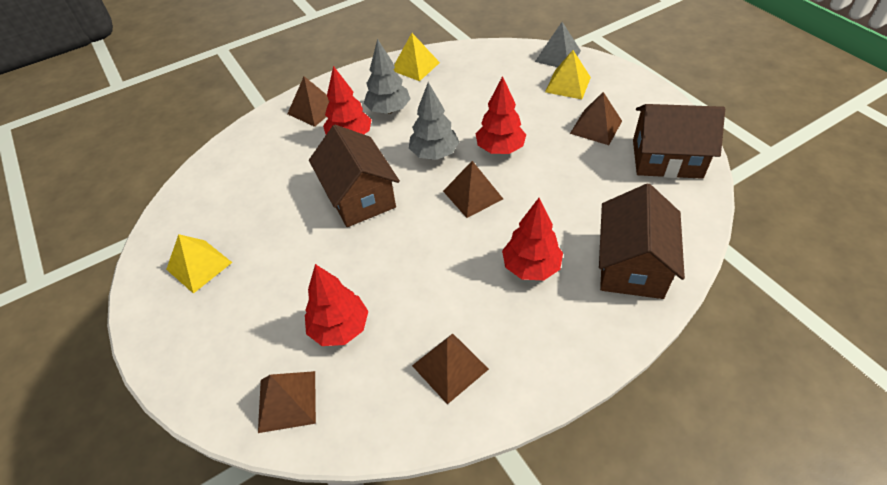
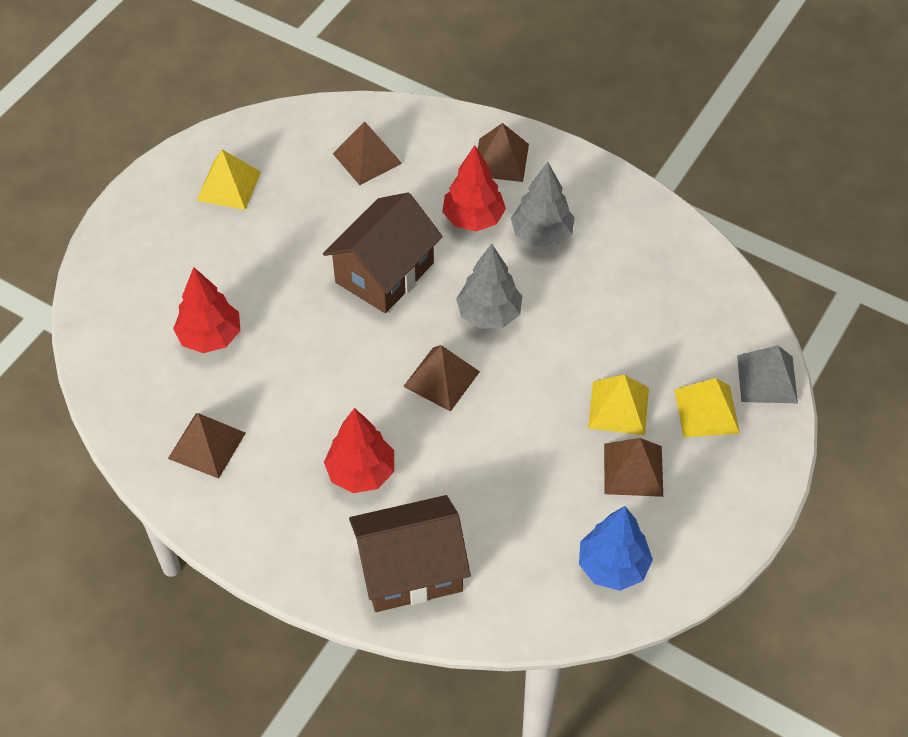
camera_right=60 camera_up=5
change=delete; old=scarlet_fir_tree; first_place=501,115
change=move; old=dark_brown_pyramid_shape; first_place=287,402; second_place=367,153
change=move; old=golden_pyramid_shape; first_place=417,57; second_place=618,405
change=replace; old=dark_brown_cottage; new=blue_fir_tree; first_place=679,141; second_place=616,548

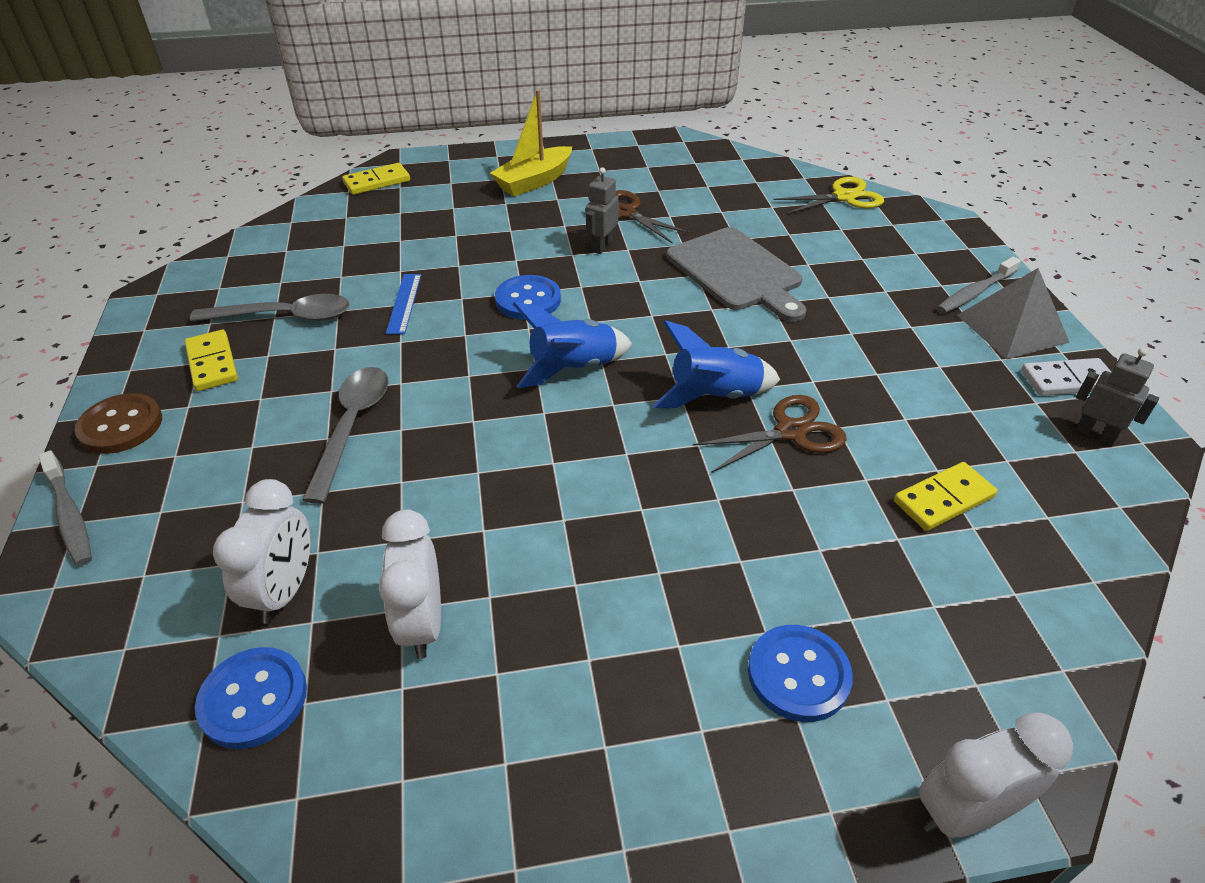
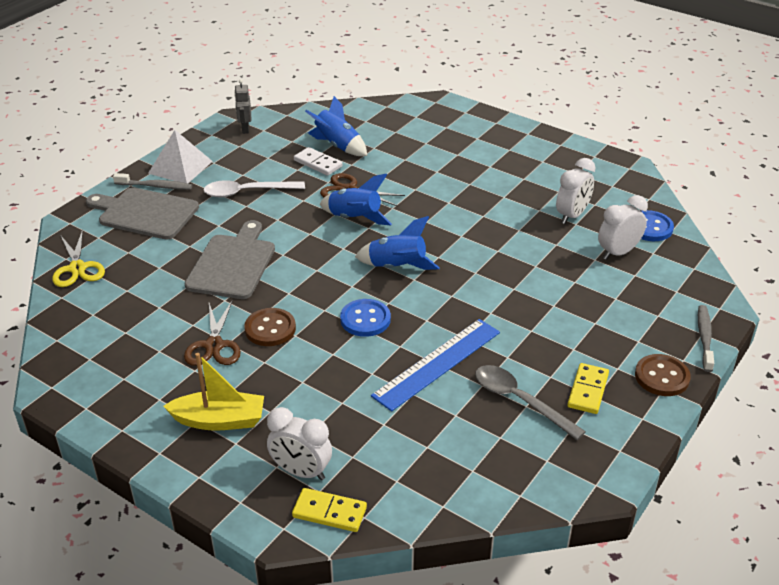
camera_right=-135 camera_up=-5
change=delete; old=ash-grey_tablespoon; first_place=345,435
change=delete; old=blue_shirt_button; first_place=800,673
change=insert; new=ash-grey_chopping_board; second_place=142,213
change=insert; new=pure_white_tablespoon; second_place=254,189
change=move; old=pure_white_clock; first_place=996,775; second_place=299,443
change=move; old=pure_white_domino_piece; first_place=1066,377; second_place=318,161
change=replace; old=ash-grey_toy_robot; new=dark_brown_shirt_button; first_place=602,210; second_place=270,327
change=replace; old=golden_domino_piece; new=blue_toy_rocket; first_place=945,496; second_place=336,126
change=recolor; old=ash-grey_pyramid_shape; new=pure_white_pyramid_shape; first_place=1013,313; second_place=180,156
change=rotate; old=golden_shears; first_place=829,196; second_place=78,258; degrees=-135
change=resize; old=blue_straightedge; first_place=403,304; second_place=435,365; factor=1.95

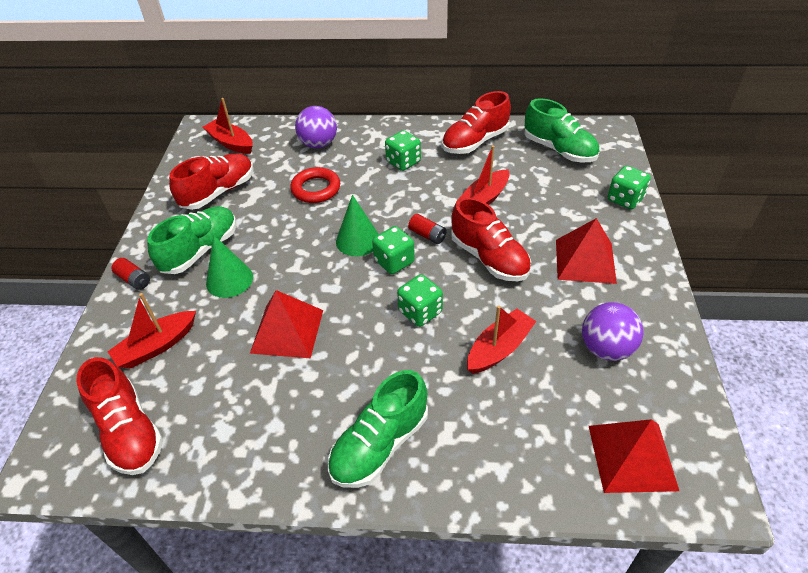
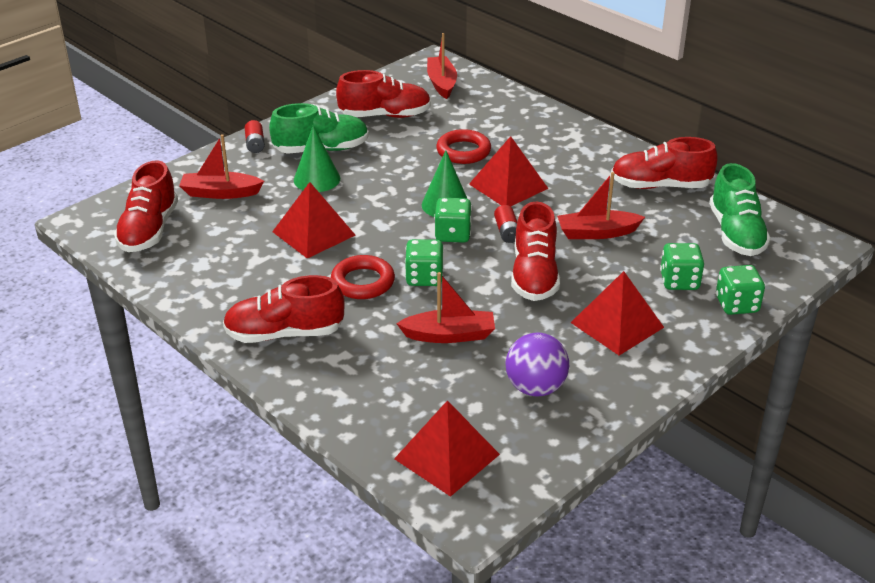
camera_right=40 camera_up=-10
change=delete; old=royal_purple_ball; first_place=316,127
change=insert; new=scarlet_hoop; second_place=363,277
change=insert; new=scarlet_pyramid_shape; second_place=509,171
change=move; old=green_game_die; first_place=403,150; second_place=682,266
change=recolor; old=green_lace-up_shoe; new=scarlet_lace-up_shoe; first_place=378,429; second_place=284,309

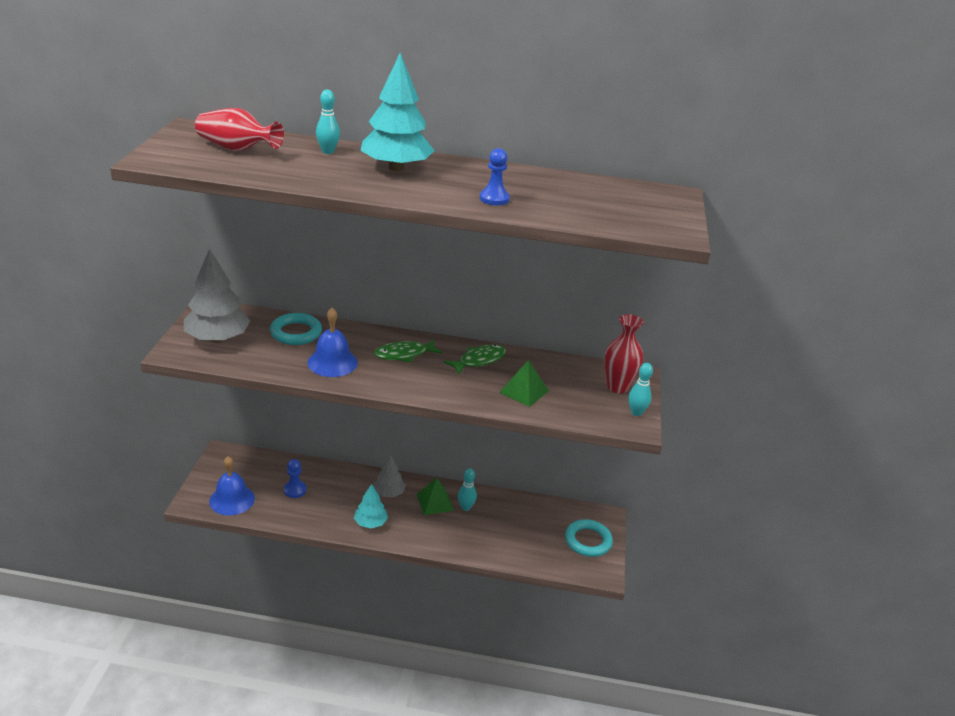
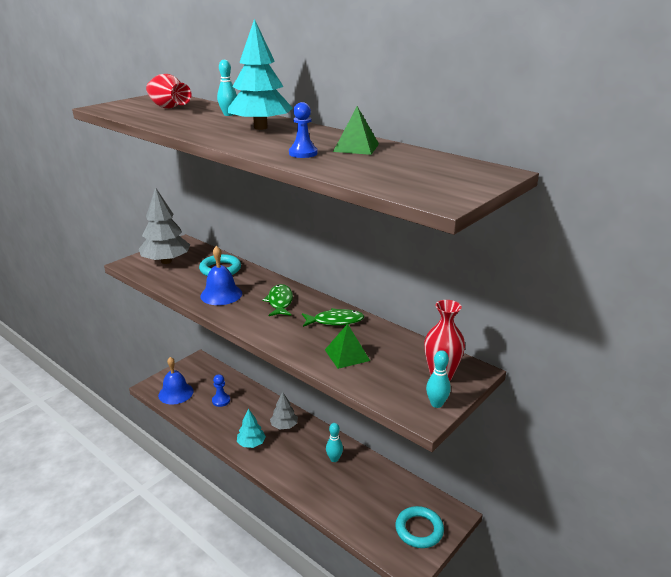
camera_right=35 camera_up=-5
change=move; old=green_pyramid_shape; first_place=435,496; second_place=356,130
change=rotate; old=green_fish_figure; first_place=408,350; second_place=277,300; degrees=75

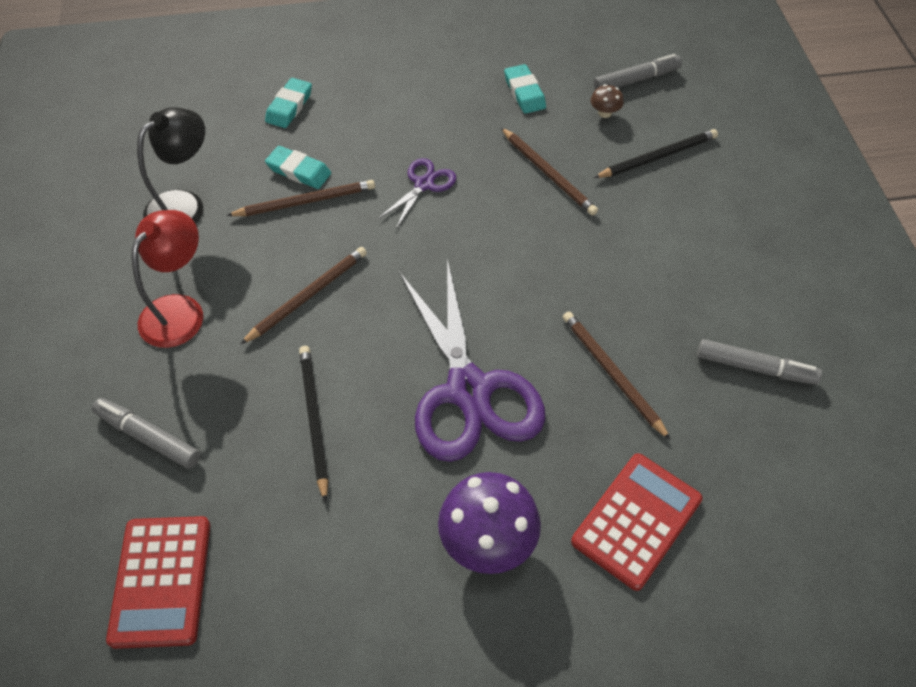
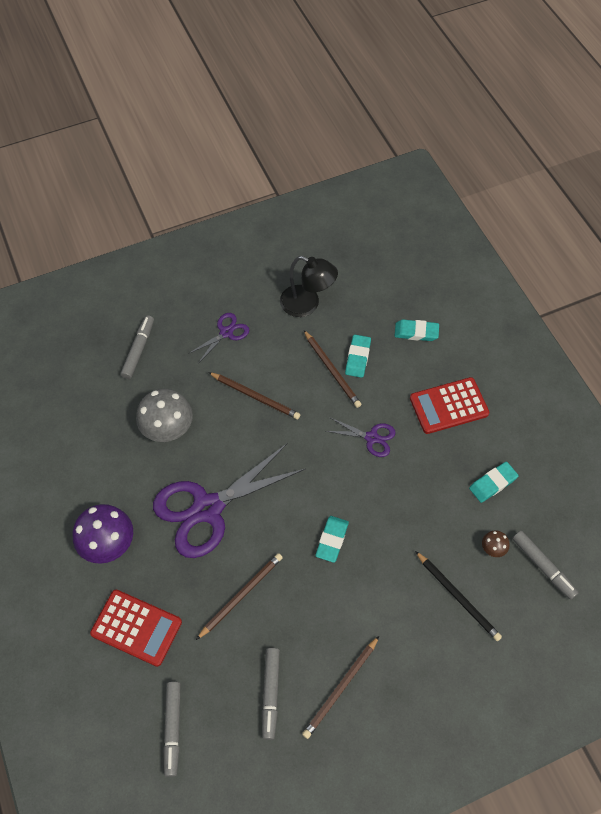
camera_right=75 camera_up=5
change=insert; new=ash-grey_felt_pen; second_place=171,729
change=insert; new=turquoise_eraser; second_place=332,539
change=move; old=scarlet_calculator; first_place=158,582; second_place=449,405
change=move; old=dark_brown_pencil; first_place=549,171; second_place=340,687
change=replace; old=scarlet_lamp; new=royal_purple_shears; first_place=167,279; second_place=218,337
change=replace; old=ebony_pencil; new=ash-grey_fungus; first_place=313,424; second_place=164,415

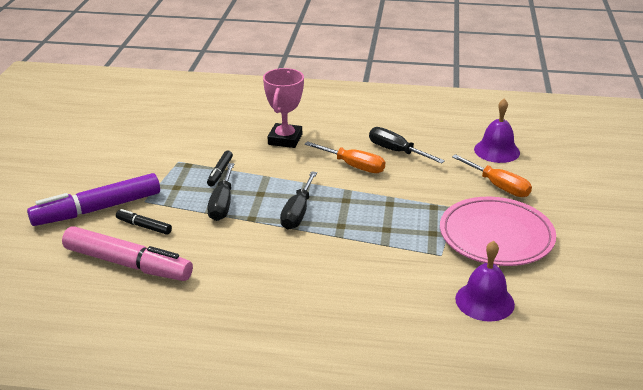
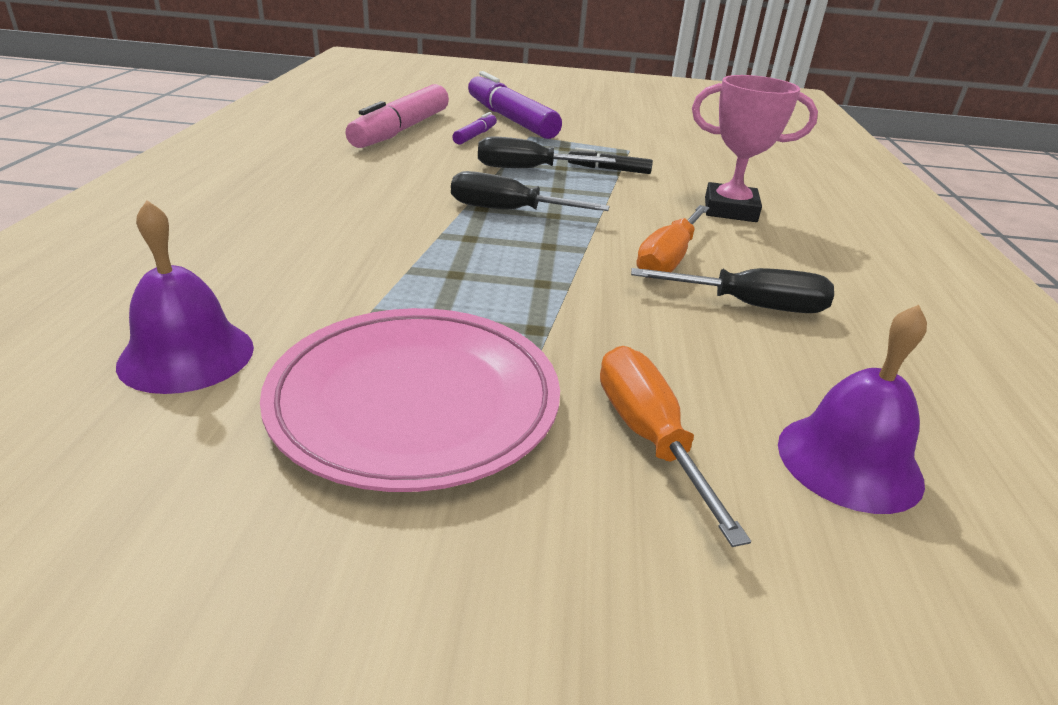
camera_right=85 camera_up=0
change=recolor; old=ebony_felt_pen; new=royal_purple_felt_pen; first_place=144,222; second_place=474,128
change=rotate; old=ebony_screwdriver; first_place=407,145; second_place=732,290; degrees=60
change=rotate; old=orange_screwdriver; first_place=492,175; second_place=675,446; degrees=120

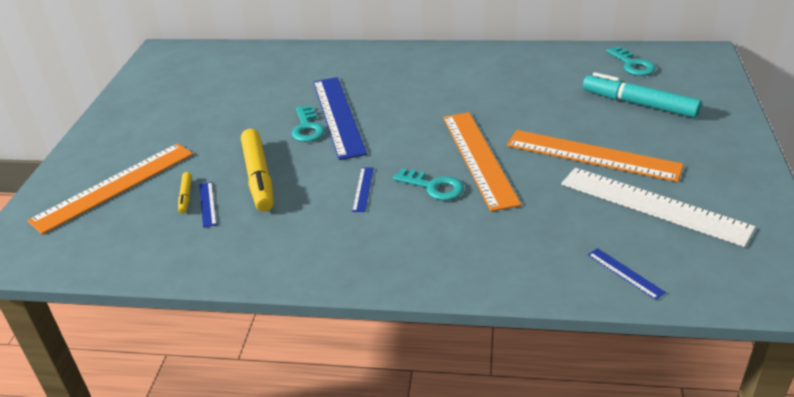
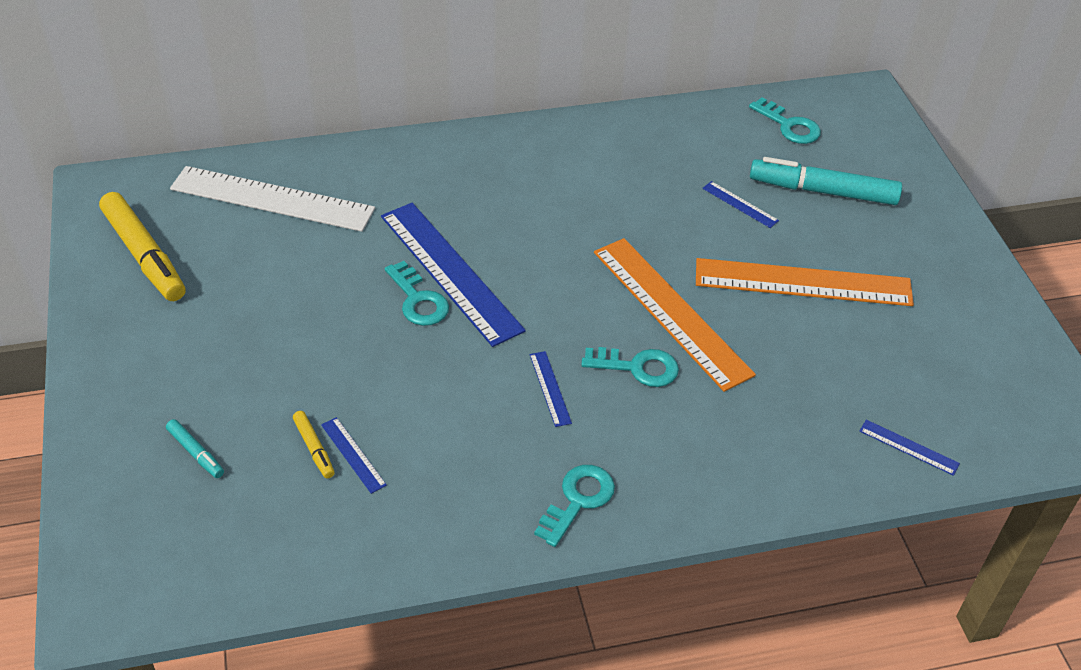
camera_right=-25 camera_up=10
change=insert; new=turquoise_door_key; second_place=574,506
change=insert; new=blue_straightedge; second_place=740,204
change=move; old=golden_felt_pen; first_place=257,170; second_place=142,246
change=move; old=pure_white_straightedge; first_place=658,207; second_place=272,199
change=replace; old=orange_straightedge; new=turquoise_felt_pen; first_place=110,189; second_place=195,448

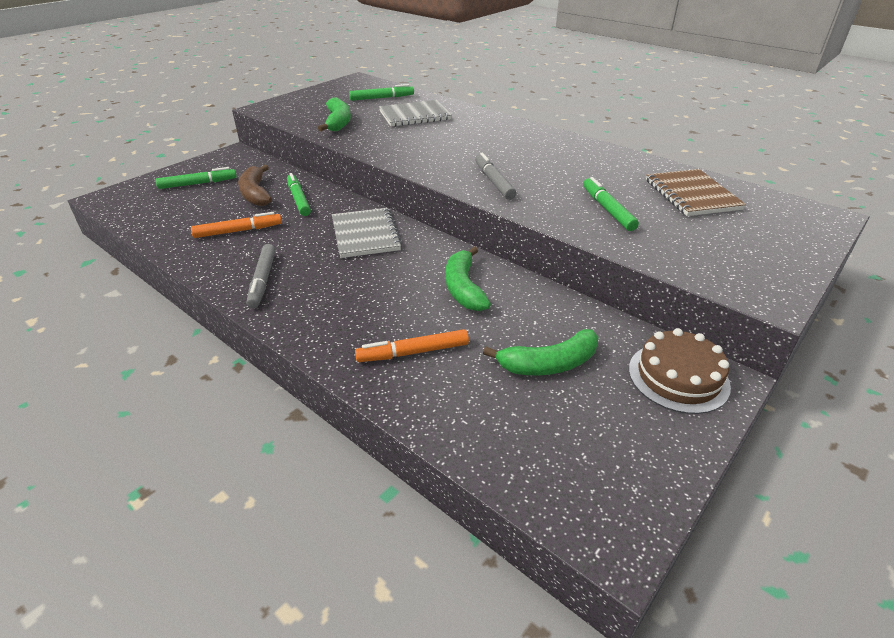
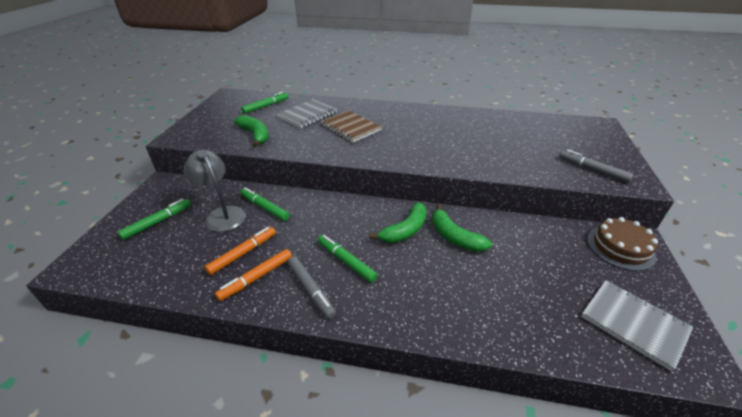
camera_right=-30 camera_up=0
change=move; old=ash-grey_notepad; first_place=367,233; second_place=637,326
change=move; old=orange_felt_pen; first_place=412,345; second_place=253,275
change=move; old=ash-grey_felt_pen; first_place=495,176; second_place=596,166
change=move; old=green_banana_fruit; first_place=541,352; second_place=398,222
change=move; old=green_felt_pen; first_place=611,204; second_place=348,259
change=move; old=dark_brown_notepad; first_place=696,192; second_place=351,127
change=replace; old=dark_brown_banana_fruit; new=ash-grey_lamp; first_place=255,185; second_place=215,191

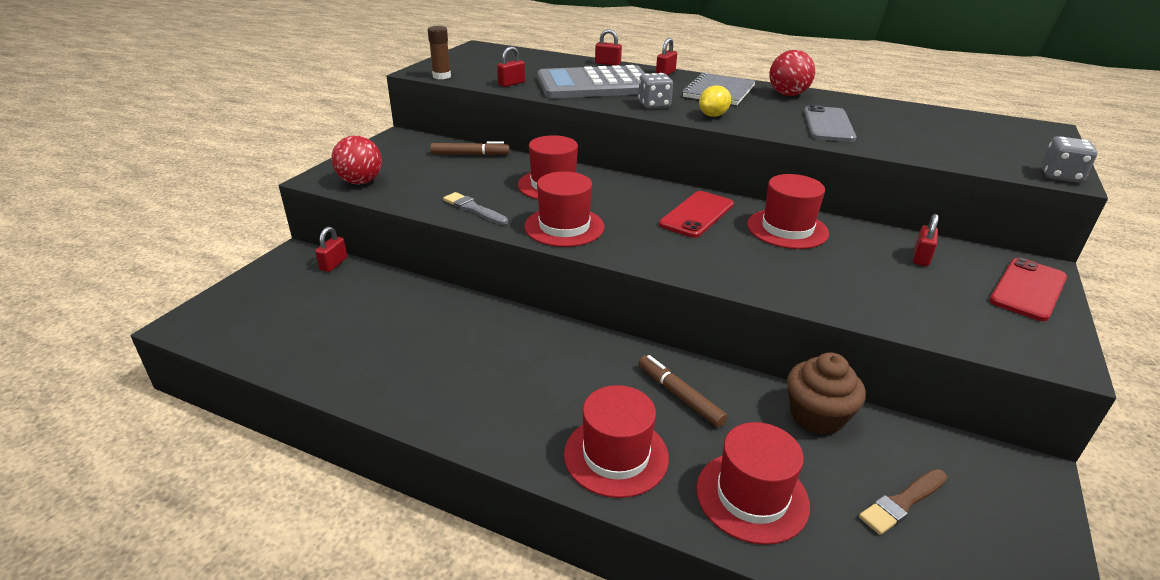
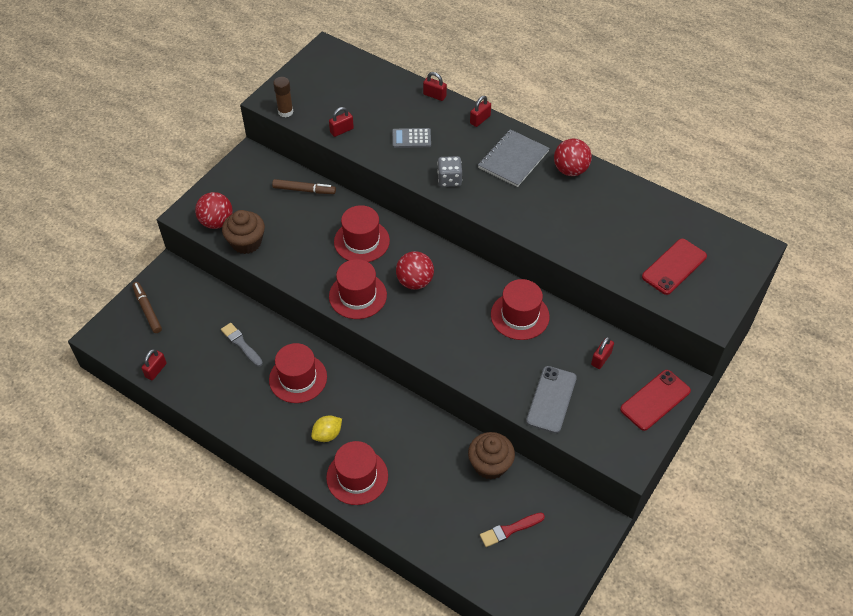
camera_right=10 camera_up=20
change=delete; old=ash-grey_game_die; first_place=1069,159
change=insert; new=dark_brown_muffin; second_place=243,232
change=insert; new=scarlet_ball; second_place=415,270
change=move; old=scarlet_lock; first_place=331,249; second_place=154,364
change=move; old=ash-grey_paint_brush; first_place=475,208; second_place=242,345
change=move; old=dark_brown_felt_pen; first_place=683,391; second_place=147,307
change=move; old=scarlet_mobile_phone; first_place=696,214; second_place=674,267
change=move; old=scarlet_tall_hat; first_place=753,483; second_place=298,373
change=move; old=golden_citrus_fruit; first_place=715,101; second_place=326,428
change=move; old=ash-grey_mobile_phone; first_place=830,123; second_place=551,399
change=recolor; old=dark_brown_paint_brush; new=scarlet_paint_brush; first_place=903,502; second_place=512,530
change=resize; old=ash-grey_calculator; first_place=591,81; second_place=411,138; factor=0.42

